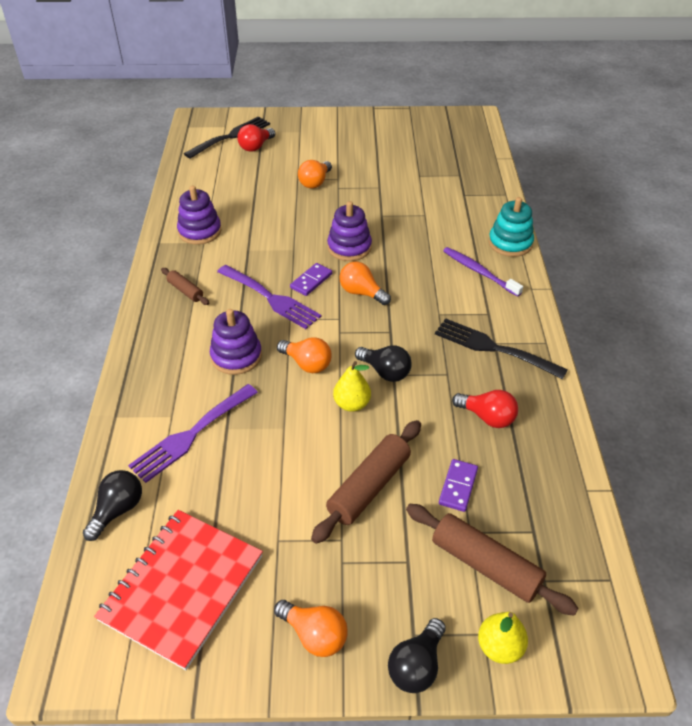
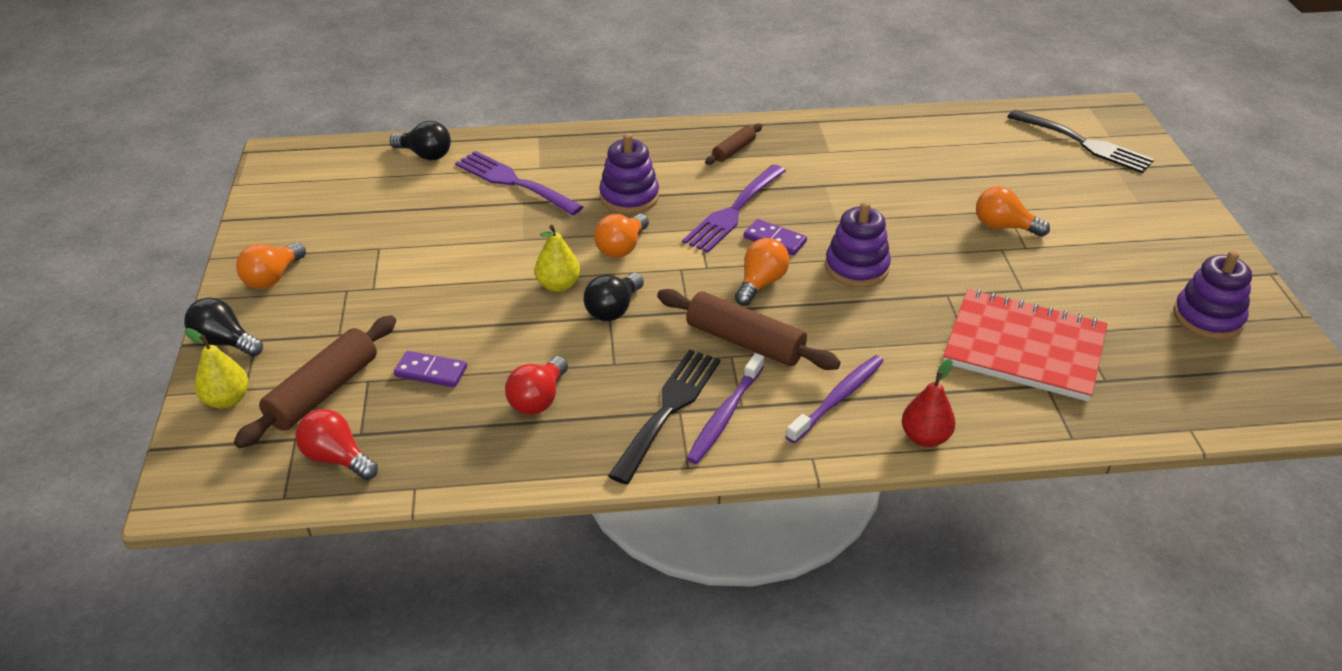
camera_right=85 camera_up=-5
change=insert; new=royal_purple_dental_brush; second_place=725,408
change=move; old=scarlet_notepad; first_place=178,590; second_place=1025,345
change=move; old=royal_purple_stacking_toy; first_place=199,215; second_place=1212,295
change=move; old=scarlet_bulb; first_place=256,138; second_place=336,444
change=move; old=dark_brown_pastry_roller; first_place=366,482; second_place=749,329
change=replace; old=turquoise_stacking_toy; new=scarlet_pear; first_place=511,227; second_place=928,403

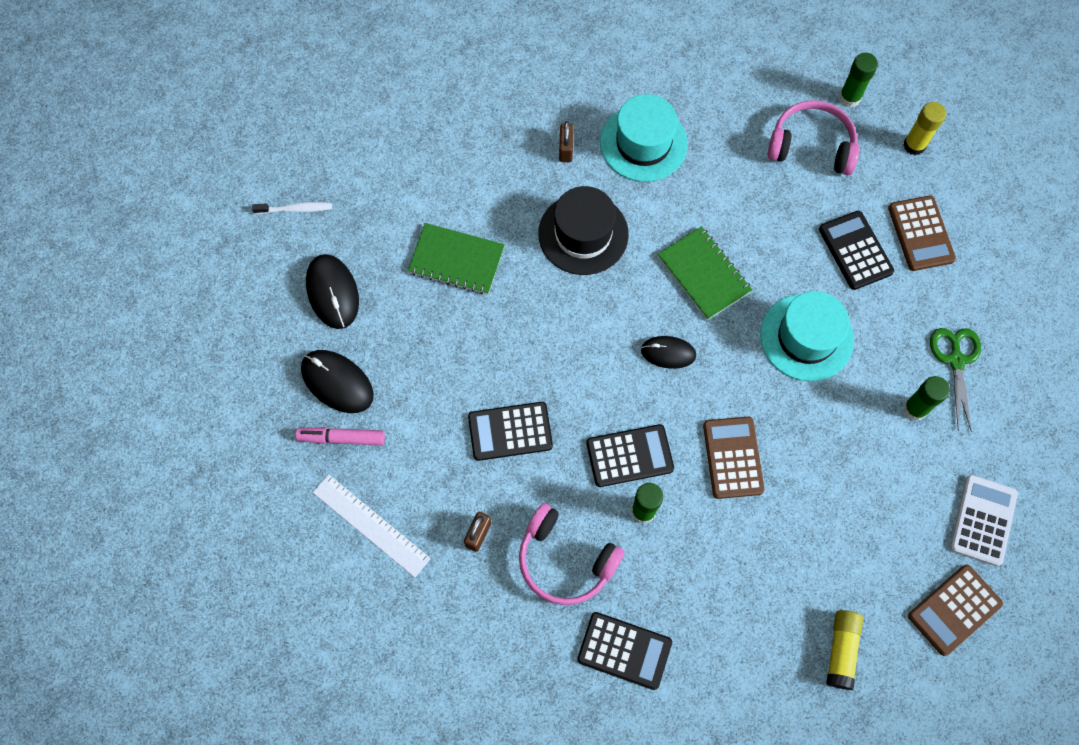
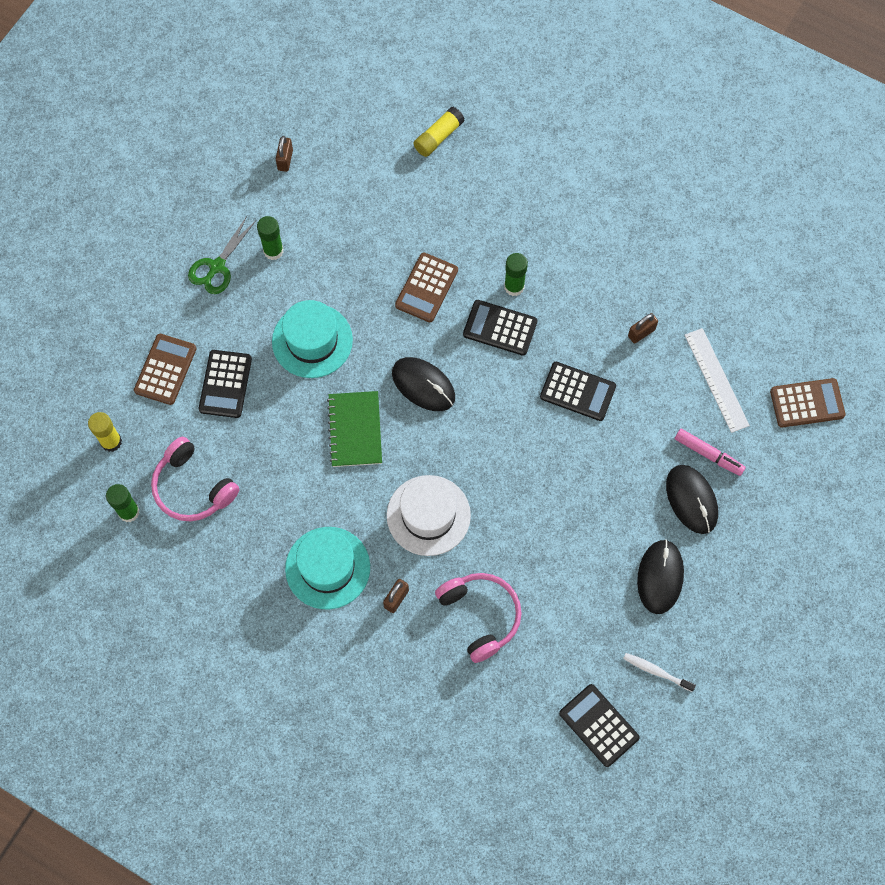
camera_right=-150 camera_up=0
change=delete; old=green_notepad; first_place=456,258
change=move; old=pink_headset; first_place=572,554; second_place=478,618
change=move; old=ebony_calculator; first_place=624,651; second_place=599,725
change=move; old=dark_brown_calculator; first_place=955,610; second_place=808,403
change=replace; old=pure_white_calculator; new=dark_brown_lock; first_place=984,520; second_place=284,154
change=recolor; old=ebony_tall_hat; new=pure_white_tall_hat; first_place=583,230; second_place=429,515
change=resize; old=ebony_PC_mouse; first_place=668,352; second_place=423,384; factor=1.52

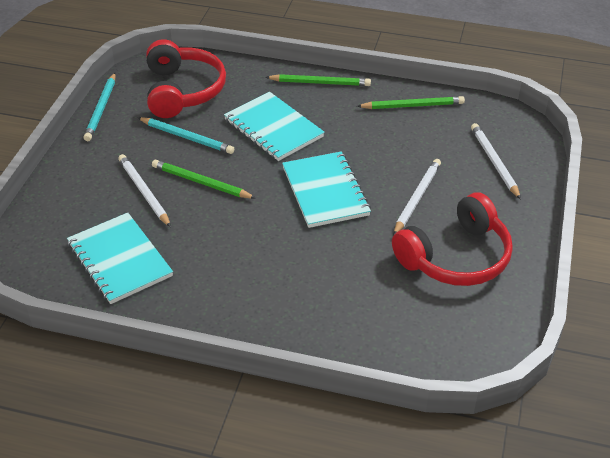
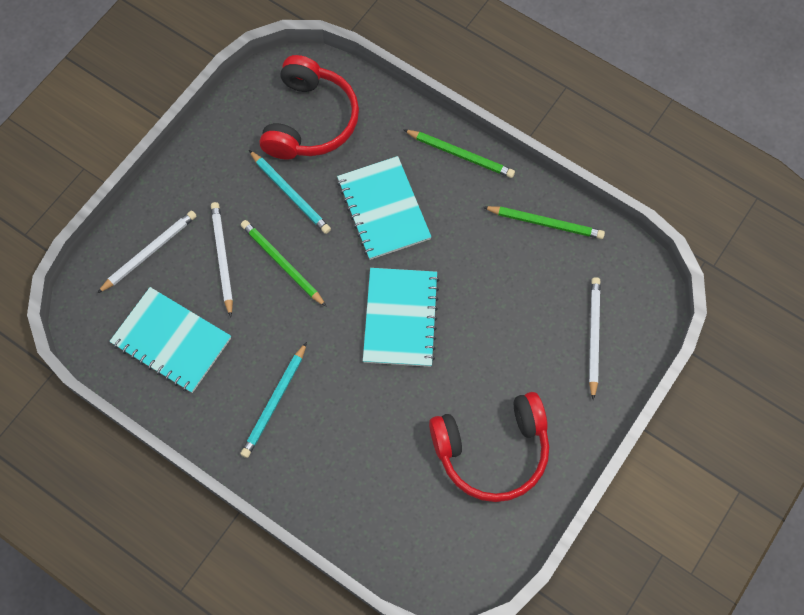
camera_right=20 camera_up=25
change=move; old=turquoise_pencil; first_place=100,107; second_place=273,400
change=move; old=pure_white_pencil; first_place=417,197; second_place=147,251
change=rotate; old=turquoise_notepad; first_place=120,258; second_place=170,340; degrees=-45

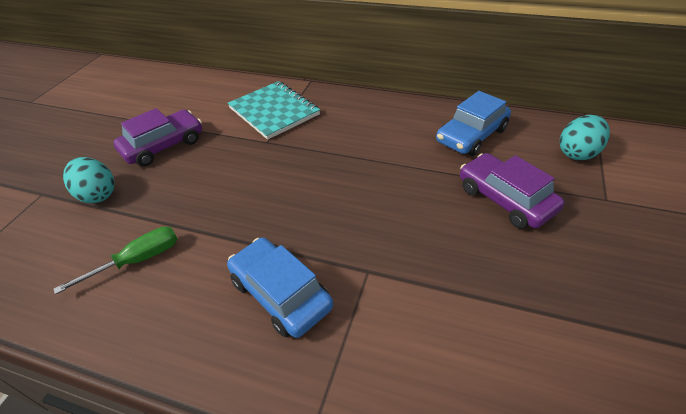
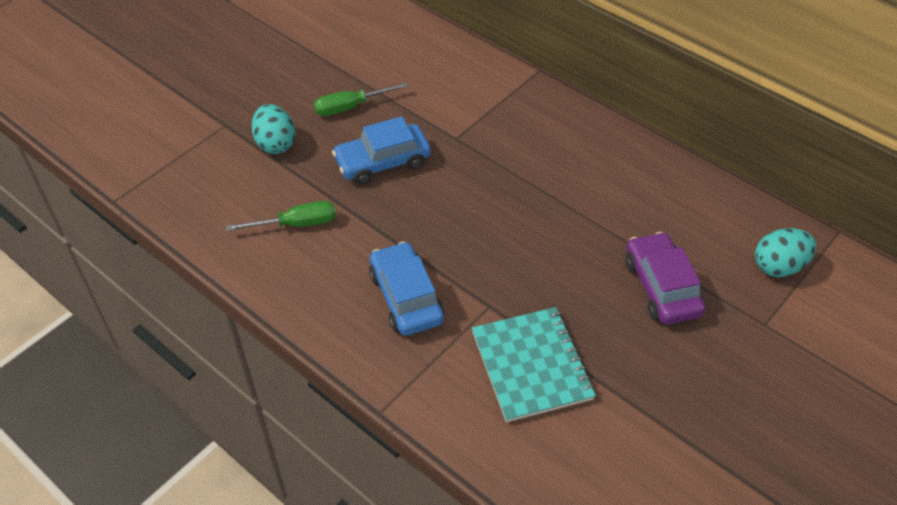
camera_right=20 camera_up=5
change=move; old=turquoise_notepad; first_place=274,110; second_place=534,364
change=move; old=blue_automobile; first_place=473,123; second_place=381,150
change=replace; old=royal_purple_automobile; new=green_screwdriver; first_place=157,137; second_place=361,99

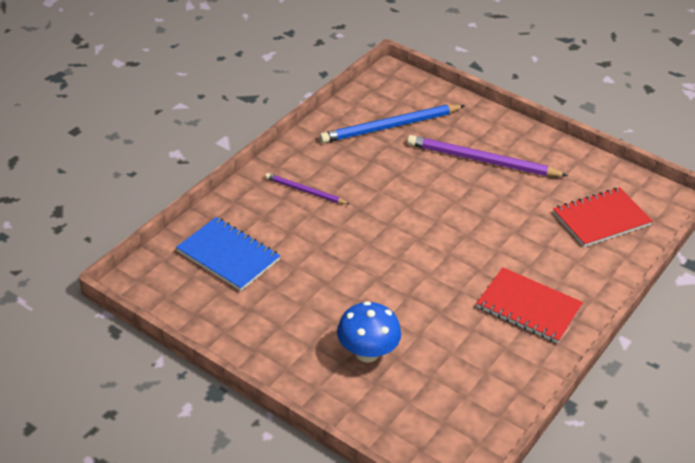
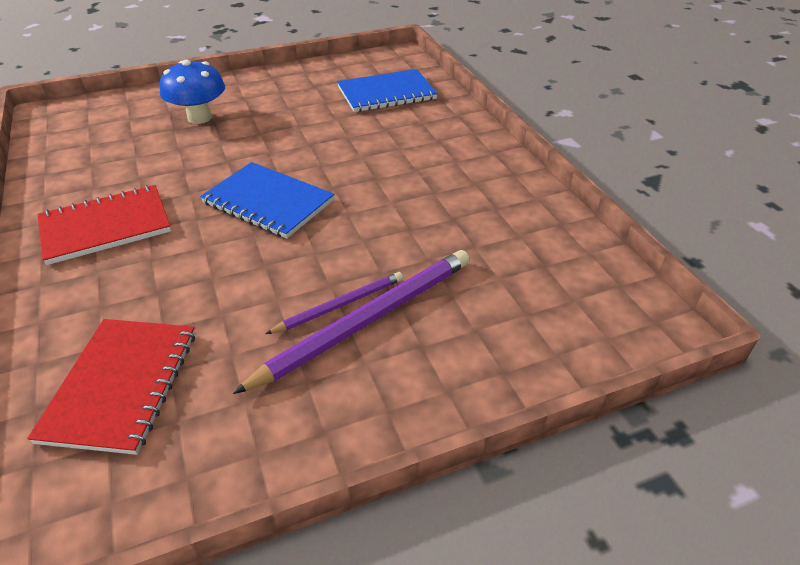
camera_right=125 camera_up=0
change=delete; old=blue_pencil; first_place=392,124
change=insert; new=blue_notepad; second_place=267,200
change=move; old=royal_purple_pencil; first_place=307,188; second_place=334,303

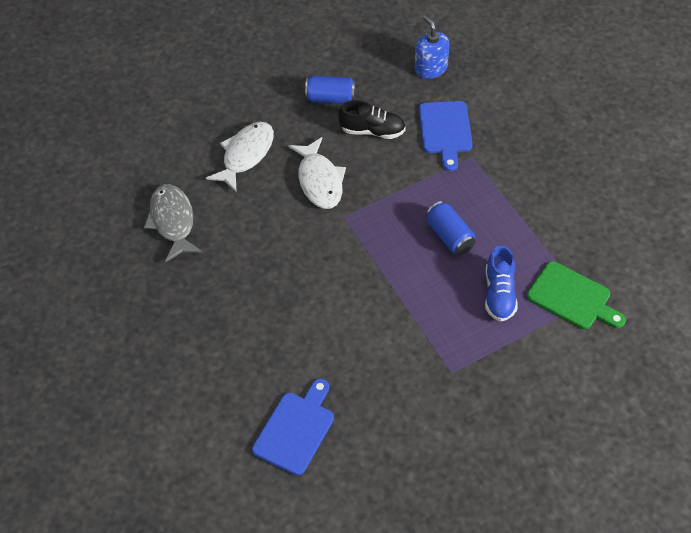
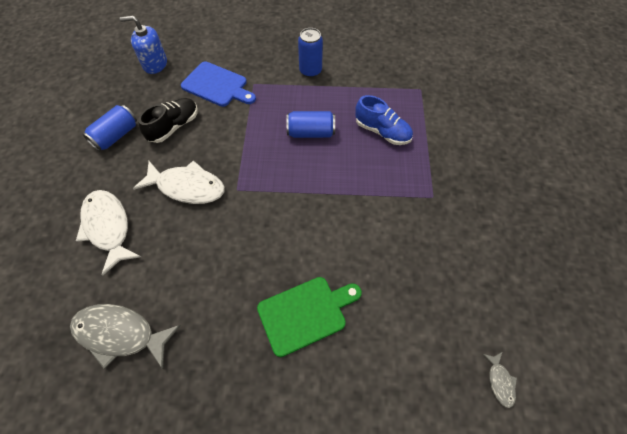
camera_right=-60 camera_up=5
change=delete; old=blue_chopping_board; first_place=293,427
change=insert; new=blue_soda_can; second_place=310,53
change=insert; new=ash-grey_fish_figure; second_place=500,380
change=move; old=green_chopping_board; first_place=576,295; second_place=309,317

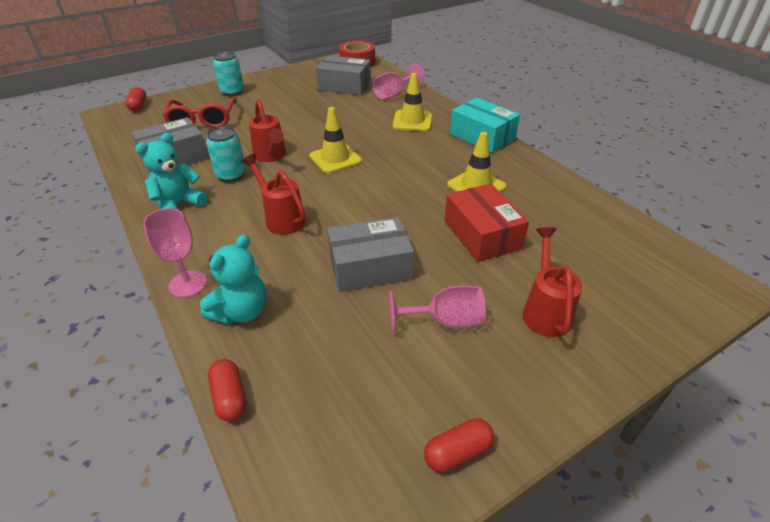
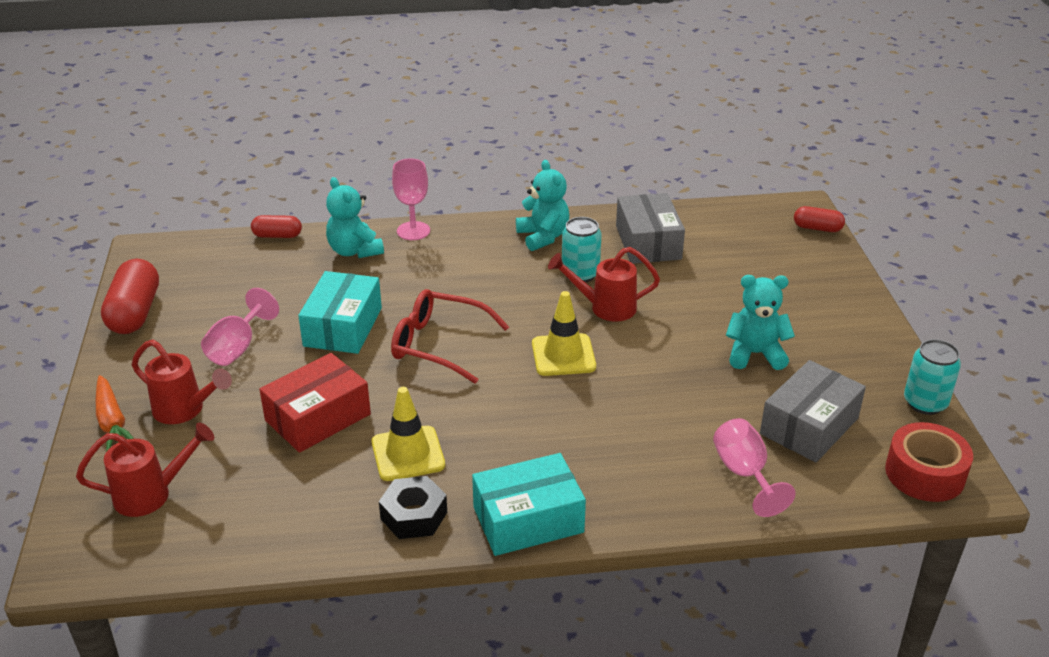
camera_right=115 camera_up=-5
change=delete; old=golden_road_cone; first_place=412,102
change=insert; new=orange_carrot; second_place=115,413
change=insert; new=ebony_nut; second_place=413,507
change=insert; new=turquoise_teddy; second_place=760,322
change=move; old=scarlet_glasses; first_place=200,112; second_place=450,336
change=move; old=turquoise_soda_can; first_place=228,74; second_place=932,377
change=move; old=scarlet_watering_can; first_place=274,194; second_place=145,470
change=recolor; old=ash-grey_package; new=turquoise_package; first_place=370,254; second_place=340,312
change=rotate; old=scarlet_package; first_place=487,222; second_place=315,403; degrees=-45
change=resize; old=scarlet_capsule; first_place=459,445; second_place=130,296; factor=1.76

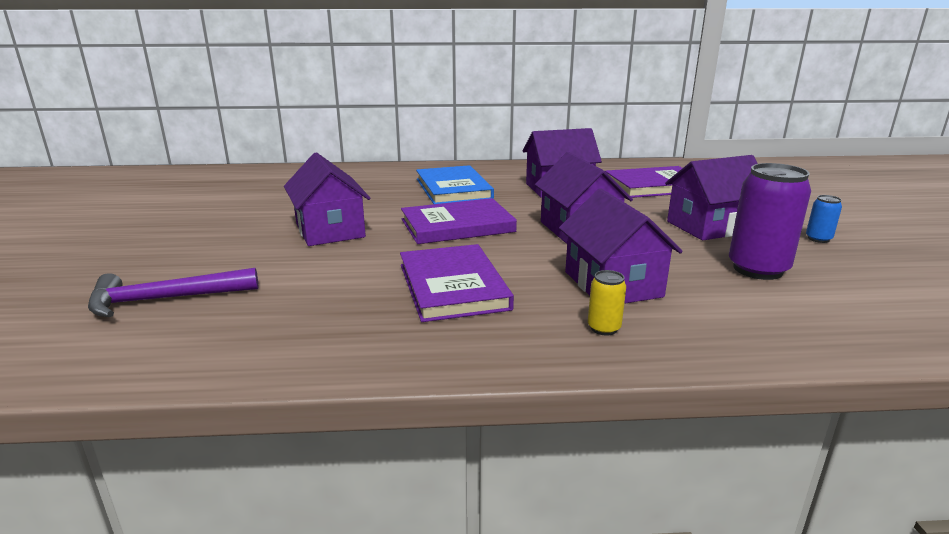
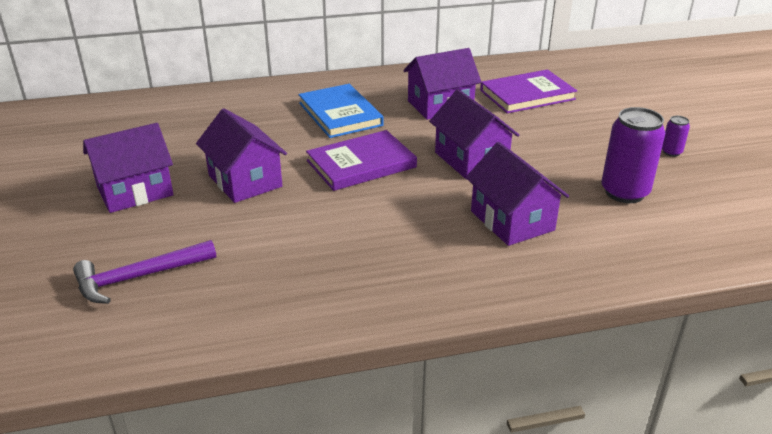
camera_right=-10 camera_up=10
change=delete; old=royal_purple_hardcover; first_place=457,283
change=delete; old=golden_soda_can; first_place=607,303
change=move; old=royal_purple_cottage; first_place=711,197; second_place=128,168
change=recolor; old=blue_soda_can; new=royal_purple_soda_can; first_place=824,219; second_place=676,136

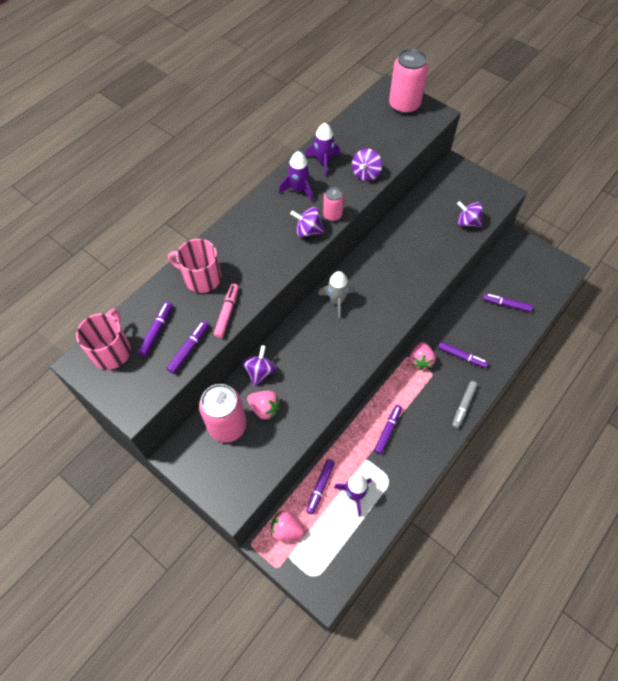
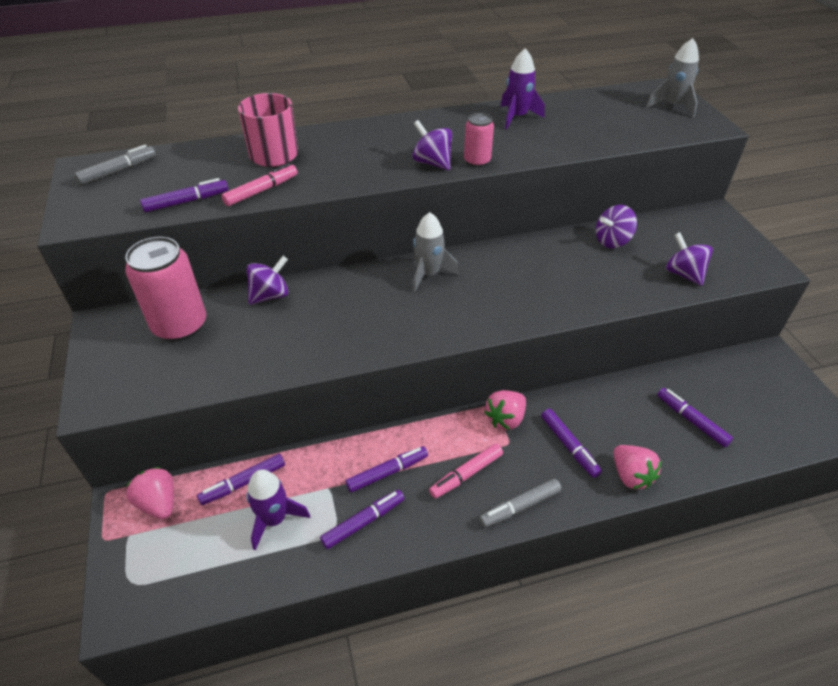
camera_right=35 camera_up=-15
change=delete; old=royal_purple_toy_rocket; first_place=296,176
change=insert; new=pink_felt_pen; second_place=466,471
change=move; old=royal_purple_felt_pen; first_place=155,329; second_place=362,519
change=move; old=pink_toy_strawberry; first_place=263,405; second_place=637,467
change=move; old=royal_purple_whirligig; first_place=367,165; second_place=616,226
change=replace; old=pink_mug; new=ash-grey_felt_pen; first_place=103,339; second_place=115,165
change=replace; old=pink_soda_can; new=ash-grey_toy_rocket; first_place=408,81; second_place=672,77

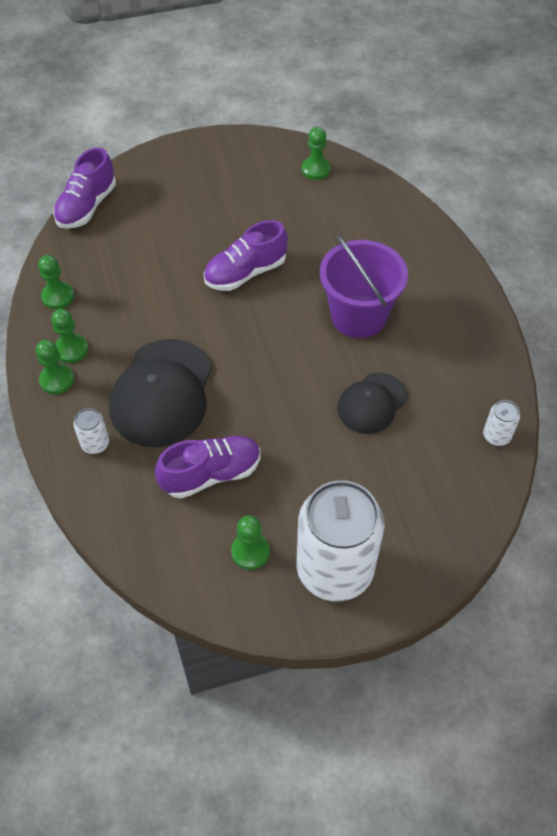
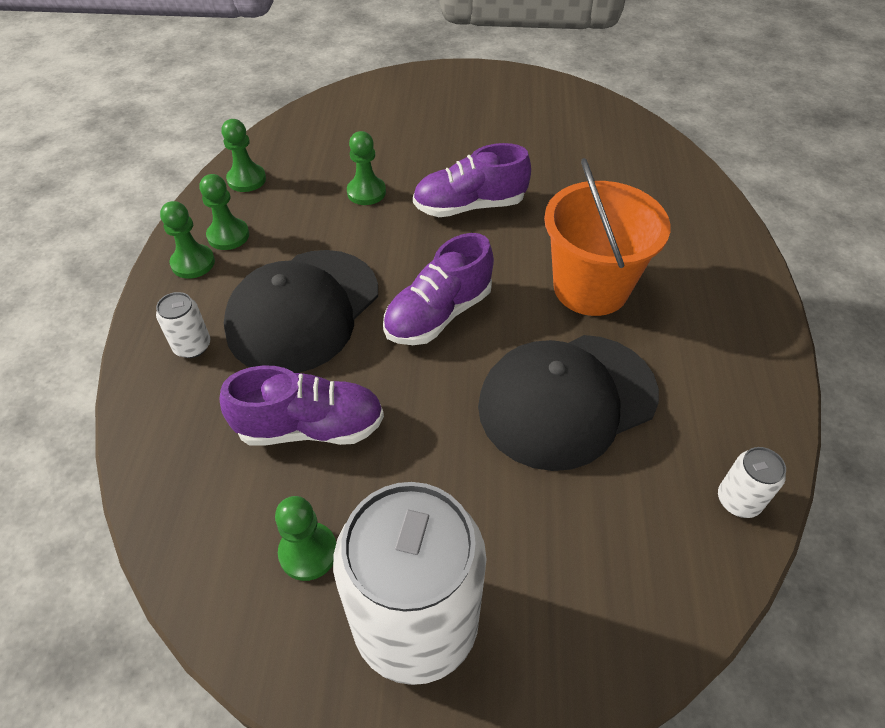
camera_right=20 camera_up=-5
change=move; old=royal_purple_lace-up_shoe; first_place=84,188; second_place=438,289
change=move; old=green_game_pawn; first_place=316,153; second_place=366,168
change=recolor; old=royal_purple_pail; new=orange_pail; first_place=364,286; second_place=607,237
change=resize; old=ebony_baseball_cap; first_place=372,403; second_place=568,403; factor=1.67

